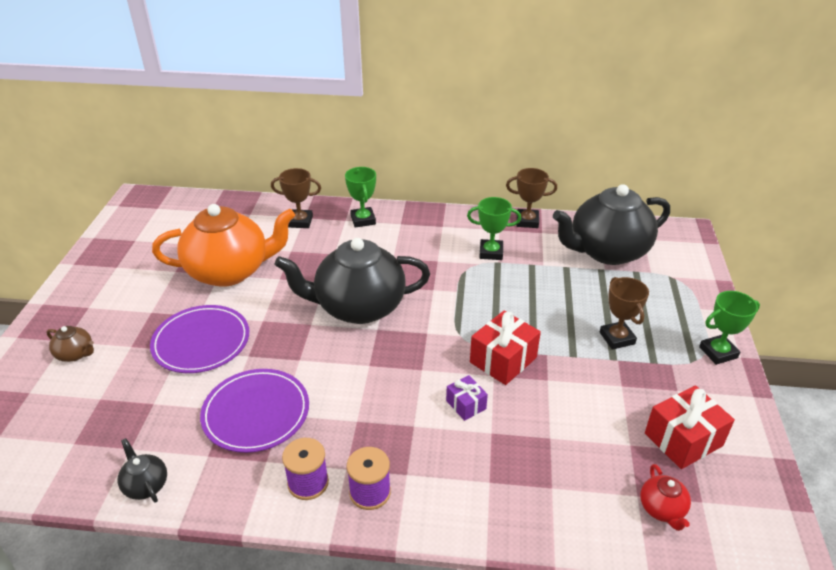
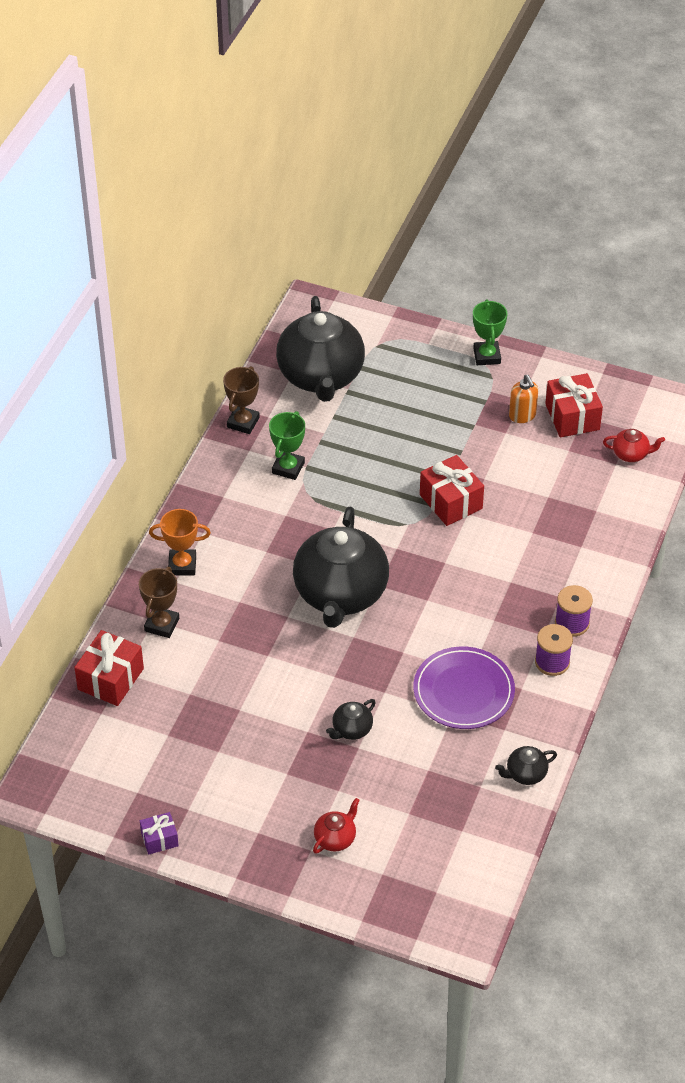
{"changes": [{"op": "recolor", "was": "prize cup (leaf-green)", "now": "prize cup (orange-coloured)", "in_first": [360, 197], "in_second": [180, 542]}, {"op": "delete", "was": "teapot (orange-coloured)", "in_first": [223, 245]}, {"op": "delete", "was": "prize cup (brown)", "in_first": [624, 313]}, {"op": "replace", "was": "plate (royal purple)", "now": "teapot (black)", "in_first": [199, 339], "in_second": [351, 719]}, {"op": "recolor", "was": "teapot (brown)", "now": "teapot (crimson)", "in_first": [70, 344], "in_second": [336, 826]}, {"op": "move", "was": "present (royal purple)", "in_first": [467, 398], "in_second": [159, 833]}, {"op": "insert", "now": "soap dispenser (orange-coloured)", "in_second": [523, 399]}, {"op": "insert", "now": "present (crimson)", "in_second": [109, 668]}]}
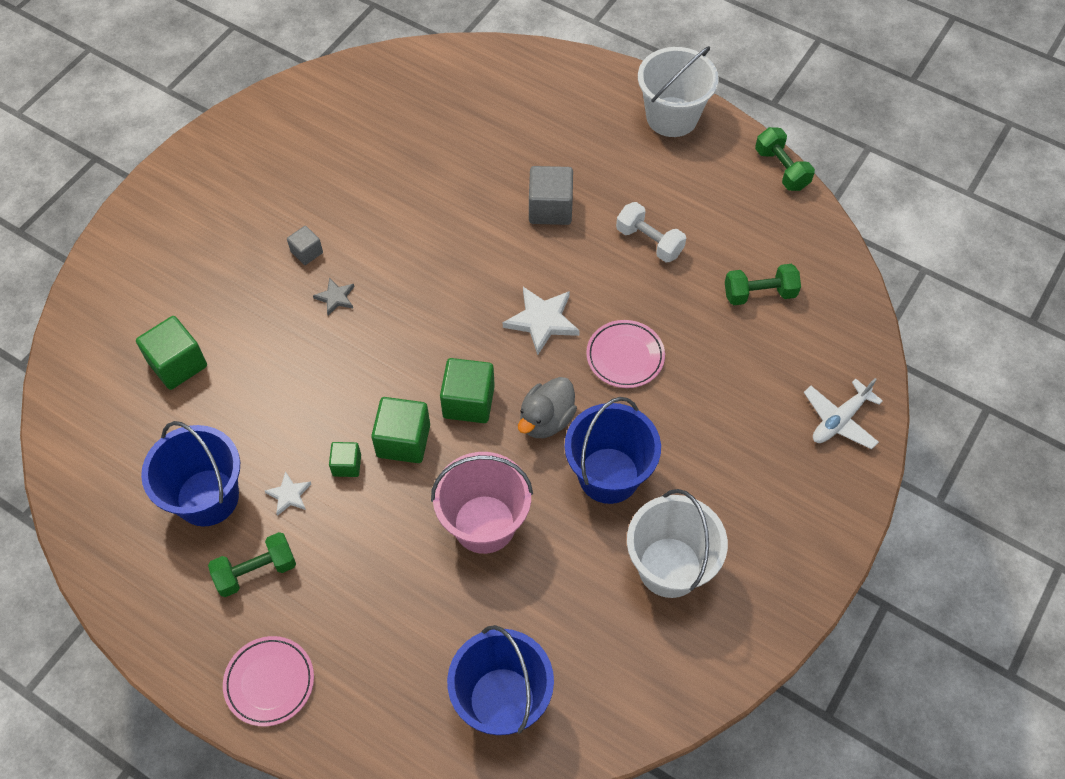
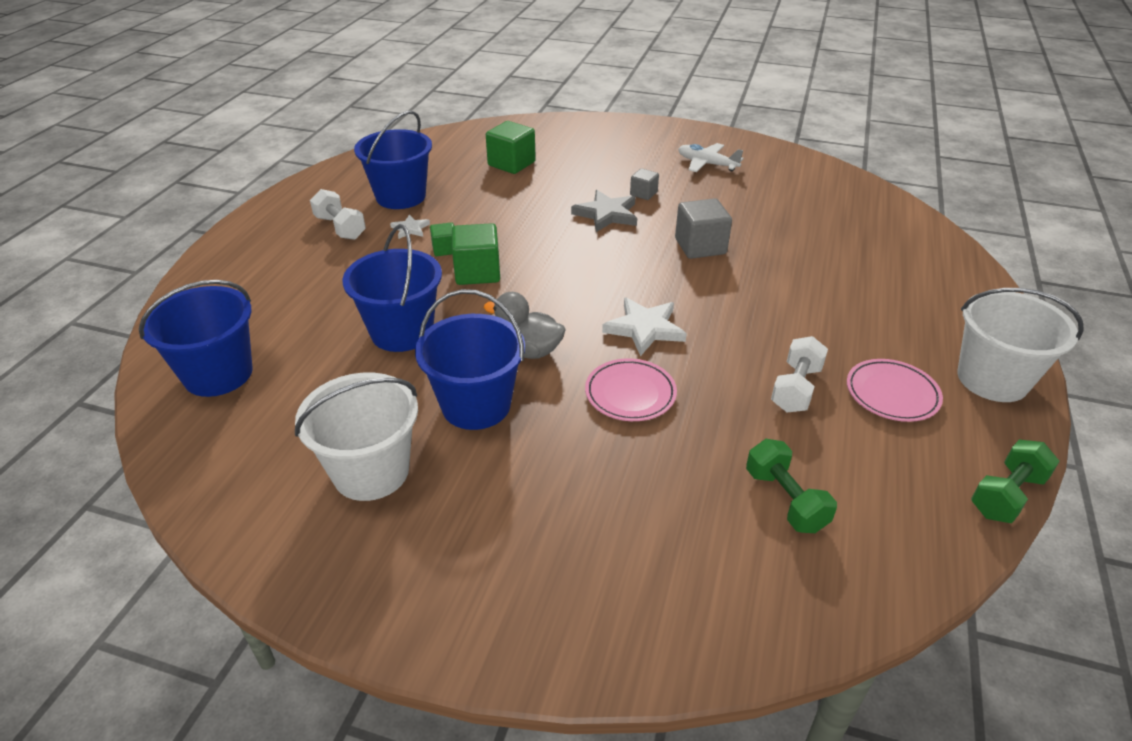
{"changes": [{"op": "move", "was": "block (gray)", "in_first": [551, 195], "in_second": [703, 228]}, {"op": "resize", "was": "star (gray)", "in_first": [333, 297], "in_second": [604, 211], "ratio": 1.79}, {"op": "delete", "was": "block (leaf-green)", "in_first": [467, 390]}, {"op": "move", "was": "plane (pure white)", "in_first": [843, 413], "in_second": [711, 157]}, {"op": "recolor", "was": "sand bucket (pink)", "now": "sand bucket (blue)", "in_first": [482, 503], "in_second": [392, 288]}, {"op": "recolor", "was": "hand weight (leaf-green)", "now": "hand weight (pure white)", "in_first": [252, 564], "in_second": [338, 214]}, {"op": "move", "was": "plate (pink)", "in_first": [268, 681], "in_second": [895, 390]}]}
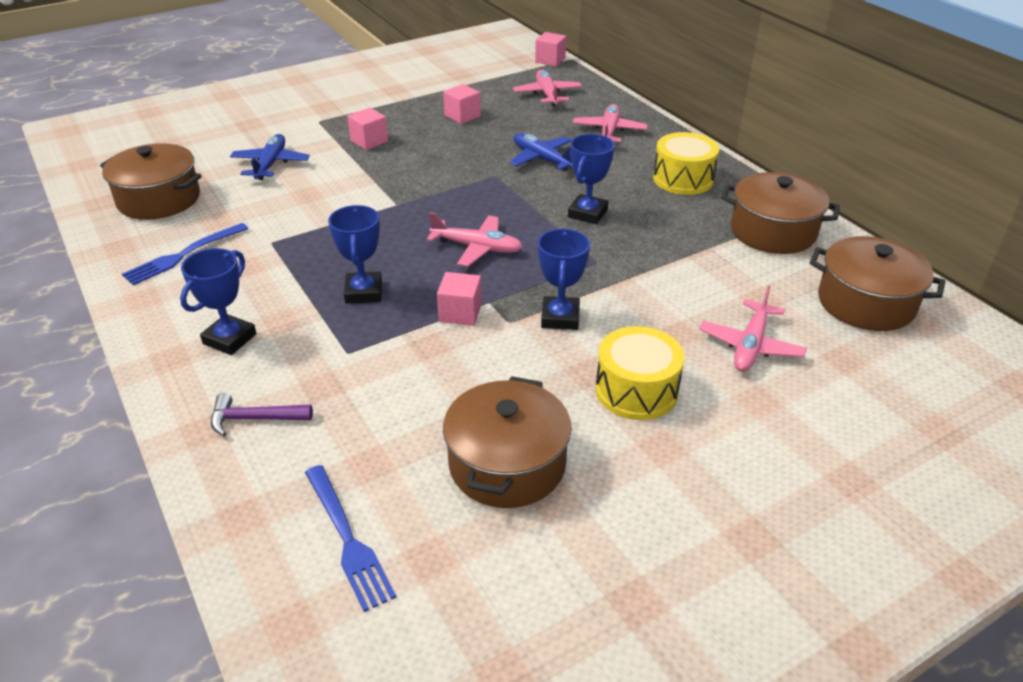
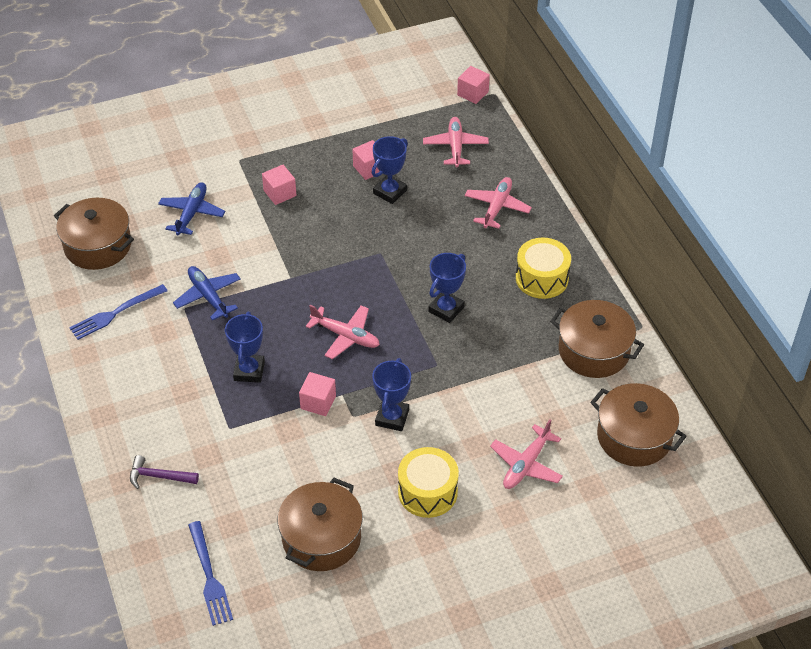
{"changes": [{"op": "move", "was": "plane (blue)", "in_first": [541, 152], "in_second": [207, 293]}, {"op": "move", "was": "prize cup (blue)", "in_first": [218, 301], "in_second": [390, 170]}]}
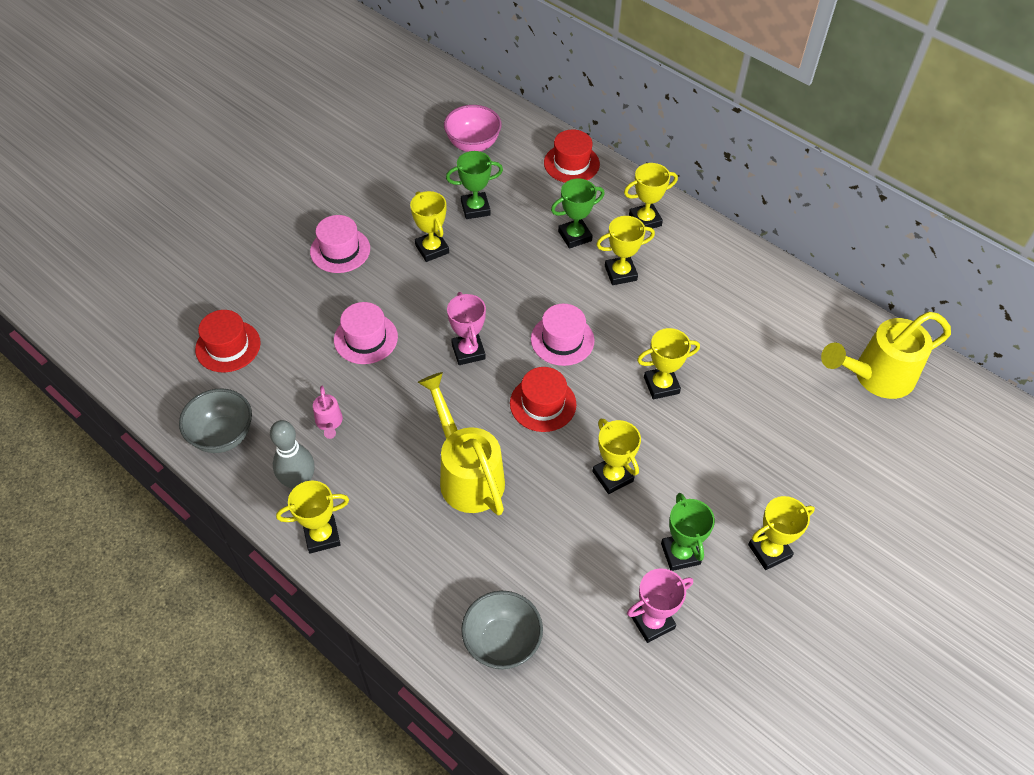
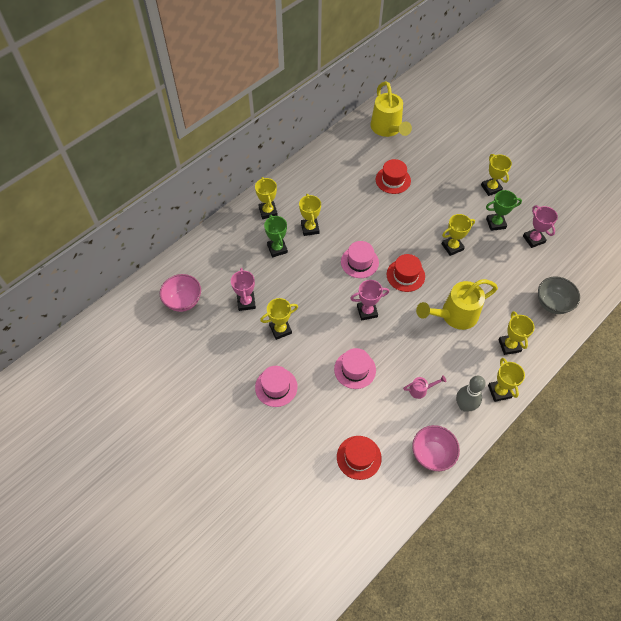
{"changes": [{"op": "move", "was": "tall hat (crimson)", "in_first": [572, 156], "in_second": [393, 176]}, {"op": "recolor", "was": "prize cup (leaf-green)", "now": "prize cup (pink)", "in_first": [474, 185], "in_second": [243, 289]}, {"op": "move", "was": "prize cup (yellow)", "in_first": [668, 363], "in_second": [516, 333]}, {"op": "recolor", "was": "deep dish (gray)", "now": "deep dish (pink)", "in_first": [215, 421], "in_second": [436, 448]}]}
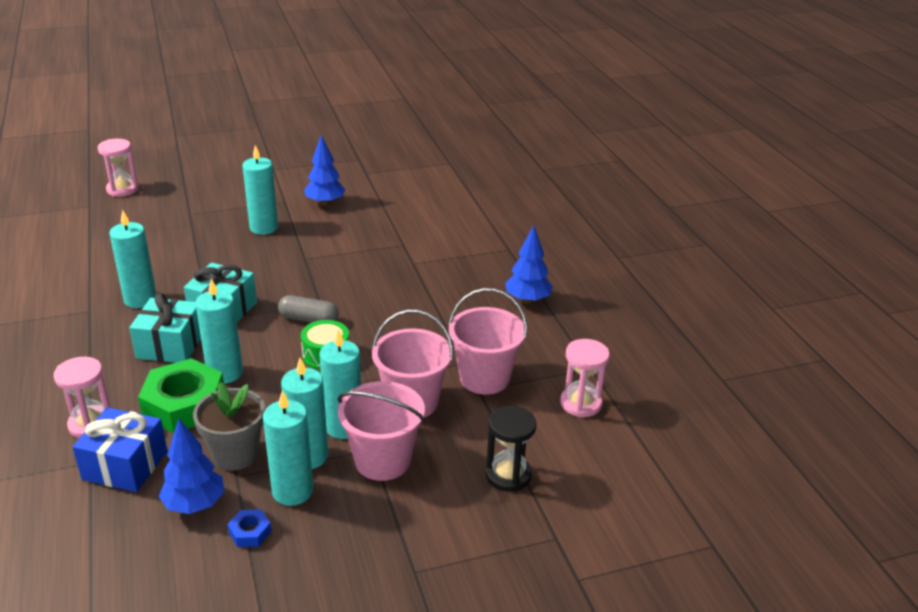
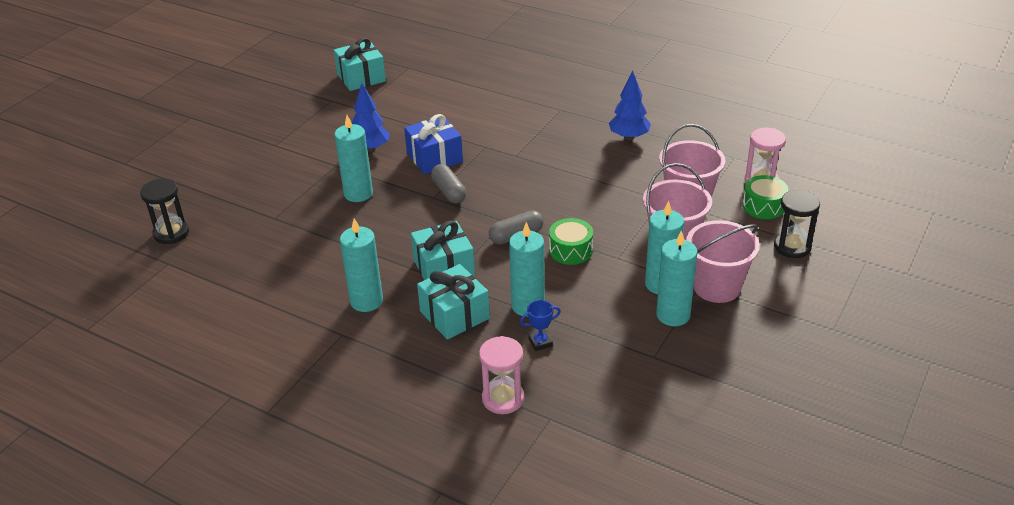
{"changes": [{"op": "recolor", "was": "sandglass (pink)", "now": "sandglass (black)", "in_first": [118, 168], "in_second": [164, 211]}, {"op": "replace", "was": "nut (leaf-green)", "now": "prize cup (blue)", "in_first": [181, 395], "in_second": [540, 325]}, {"op": "delete", "was": "flower pot (gray)", "in_first": [229, 426]}, {"op": "delete", "was": "pillar candle (teal)", "in_first": [288, 448]}, {"op": "move", "was": "present (blue)", "in_first": [120, 449], "in_second": [433, 144]}, {"op": "delete", "was": "fir tree (blue)", "in_first": [192, 466]}, {"op": "delete", "was": "nut (blue)", "in_first": [249, 528]}, {"op": "insert", "now": "present (teal)", "in_second": [360, 64]}, {"op": "insert", "now": "pill (gray)", "in_second": [448, 183]}, {"op": "insert", "now": "toy drum (leaf-green)", "in_second": [765, 197]}]}
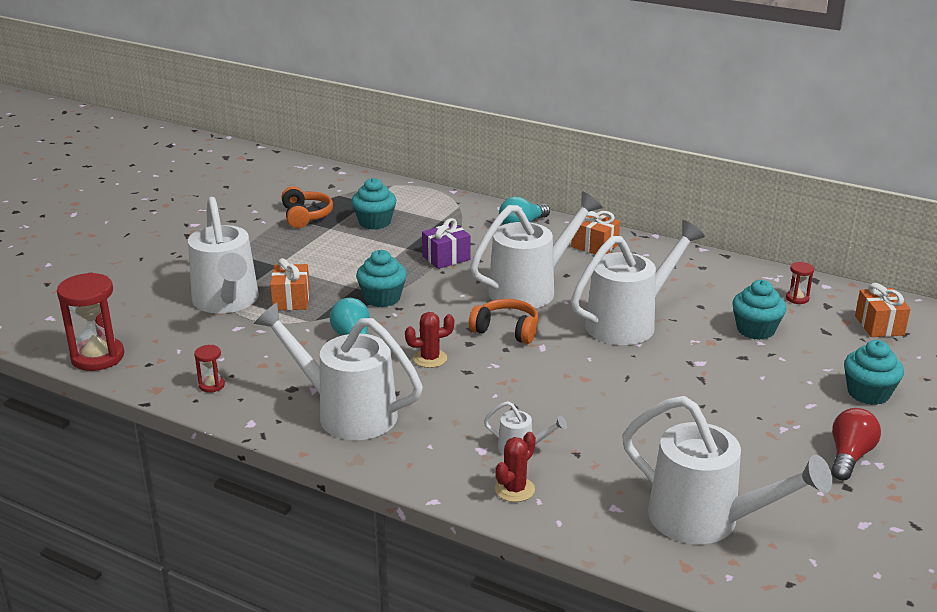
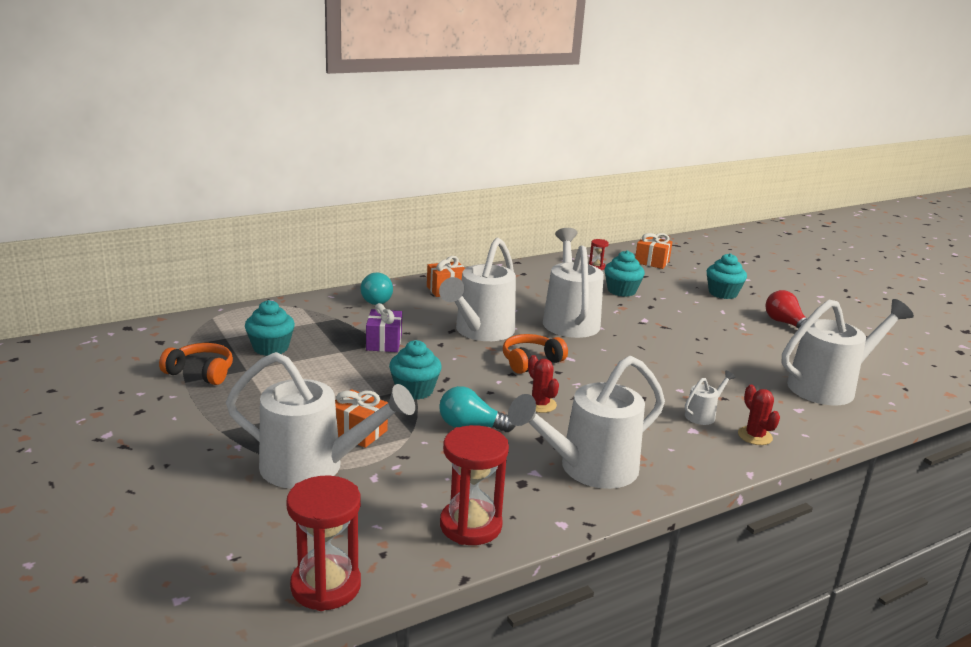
{"changes": [{"op": "rotate", "was": "sprinkling can (pure white)", "in_first": [536, 251], "in_second": [477, 289], "clockwise": -150}, {"op": "rotate", "was": "saguaro cactus (crimson)", "in_first": [429, 340], "in_second": [543, 384], "clockwise": -45}, {"op": "resize", "was": "sandglass (crimson)", "in_first": [209, 369], "in_second": [474, 485], "ratio": 2.11}]}
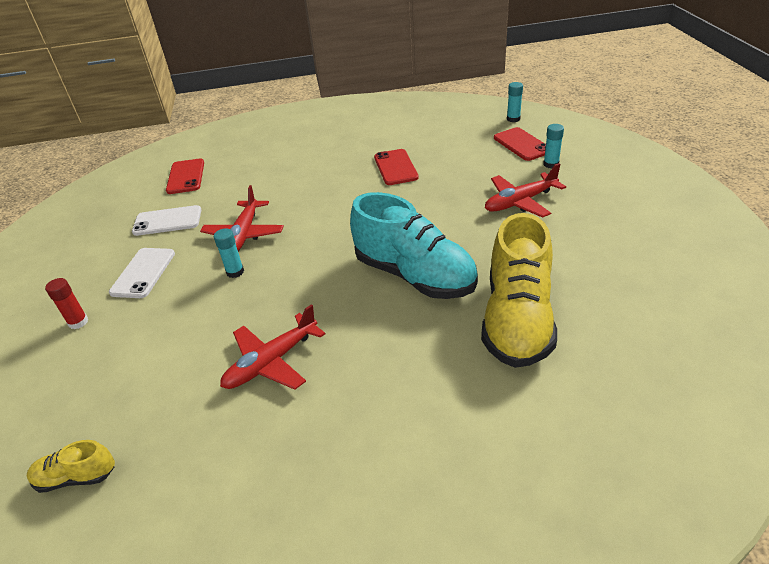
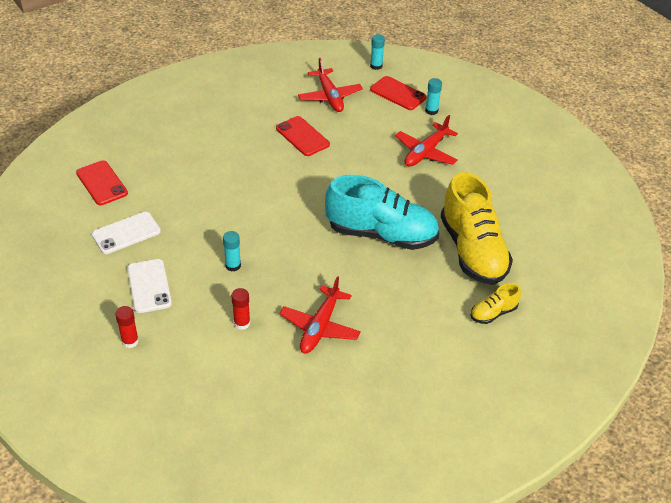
{"changes": [{"op": "move", "was": "plane (crimson)", "in_first": [242, 218], "in_second": [330, 85]}, {"op": "move", "was": "lace-up shoe (yellow)", "in_first": [71, 466], "in_second": [495, 303]}, {"op": "insert", "now": "glue (crimson)", "in_second": [240, 309]}]}
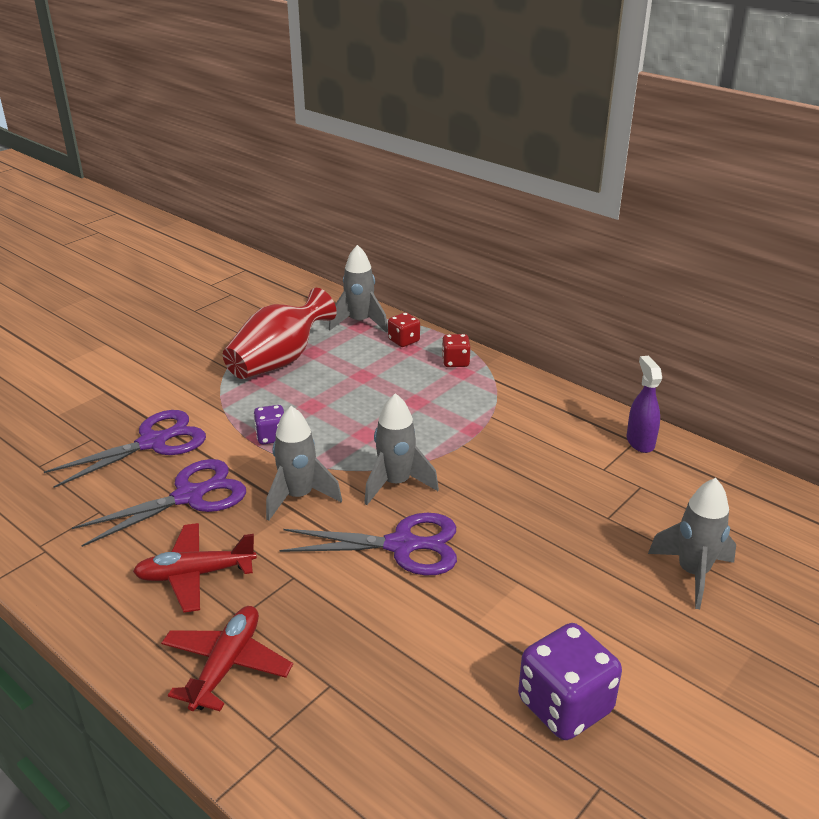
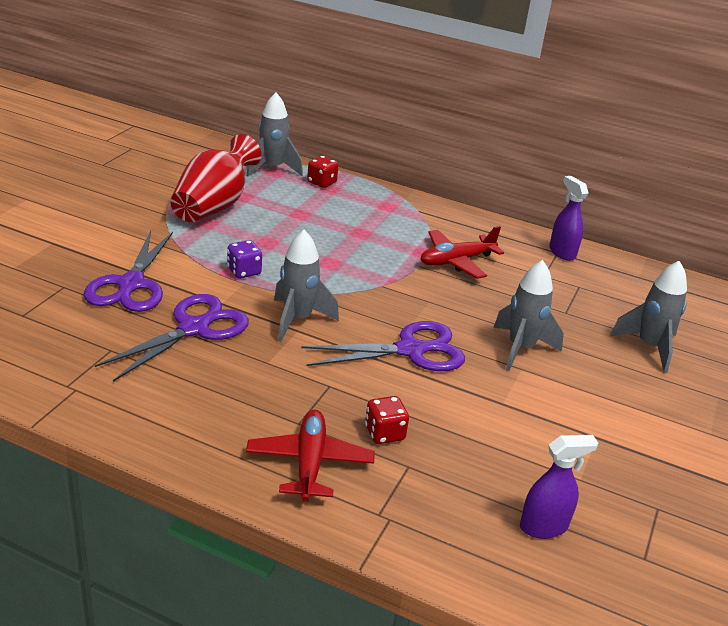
{"changes": [{"op": "move", "was": "game die (crimson)", "in_first": [456, 350], "in_second": [387, 420]}, {"op": "move", "was": "spaceship (gray)", "in_first": [401, 449], "in_second": [528, 315]}, {"op": "rotate", "was": "pair of scissors (royal purple)", "in_first": [125, 449], "in_second": [128, 271], "clockwise": 150}, {"op": "move", "was": "plane (crimson)", "in_first": [195, 568], "in_second": [462, 252]}, {"op": "delete", "was": "game die (royal purple)", "in_first": [570, 681]}, {"op": "insert", "now": "spray bottle (royal purple)", "in_second": [559, 487]}]}
